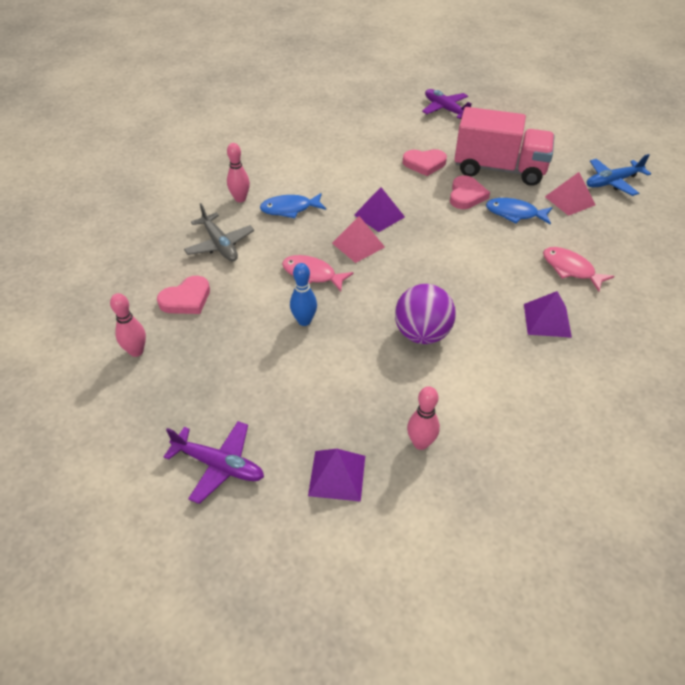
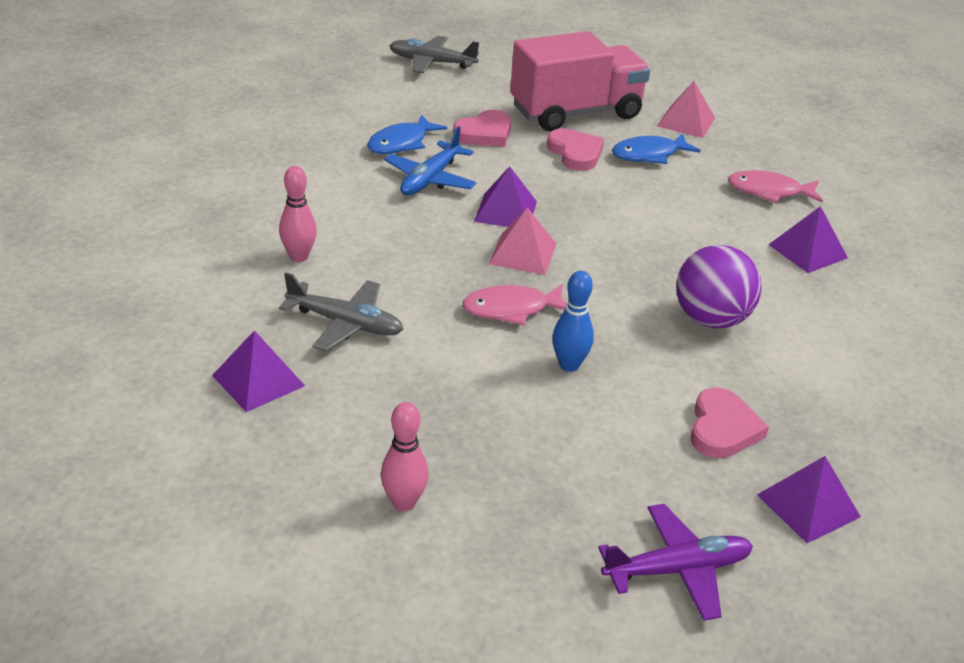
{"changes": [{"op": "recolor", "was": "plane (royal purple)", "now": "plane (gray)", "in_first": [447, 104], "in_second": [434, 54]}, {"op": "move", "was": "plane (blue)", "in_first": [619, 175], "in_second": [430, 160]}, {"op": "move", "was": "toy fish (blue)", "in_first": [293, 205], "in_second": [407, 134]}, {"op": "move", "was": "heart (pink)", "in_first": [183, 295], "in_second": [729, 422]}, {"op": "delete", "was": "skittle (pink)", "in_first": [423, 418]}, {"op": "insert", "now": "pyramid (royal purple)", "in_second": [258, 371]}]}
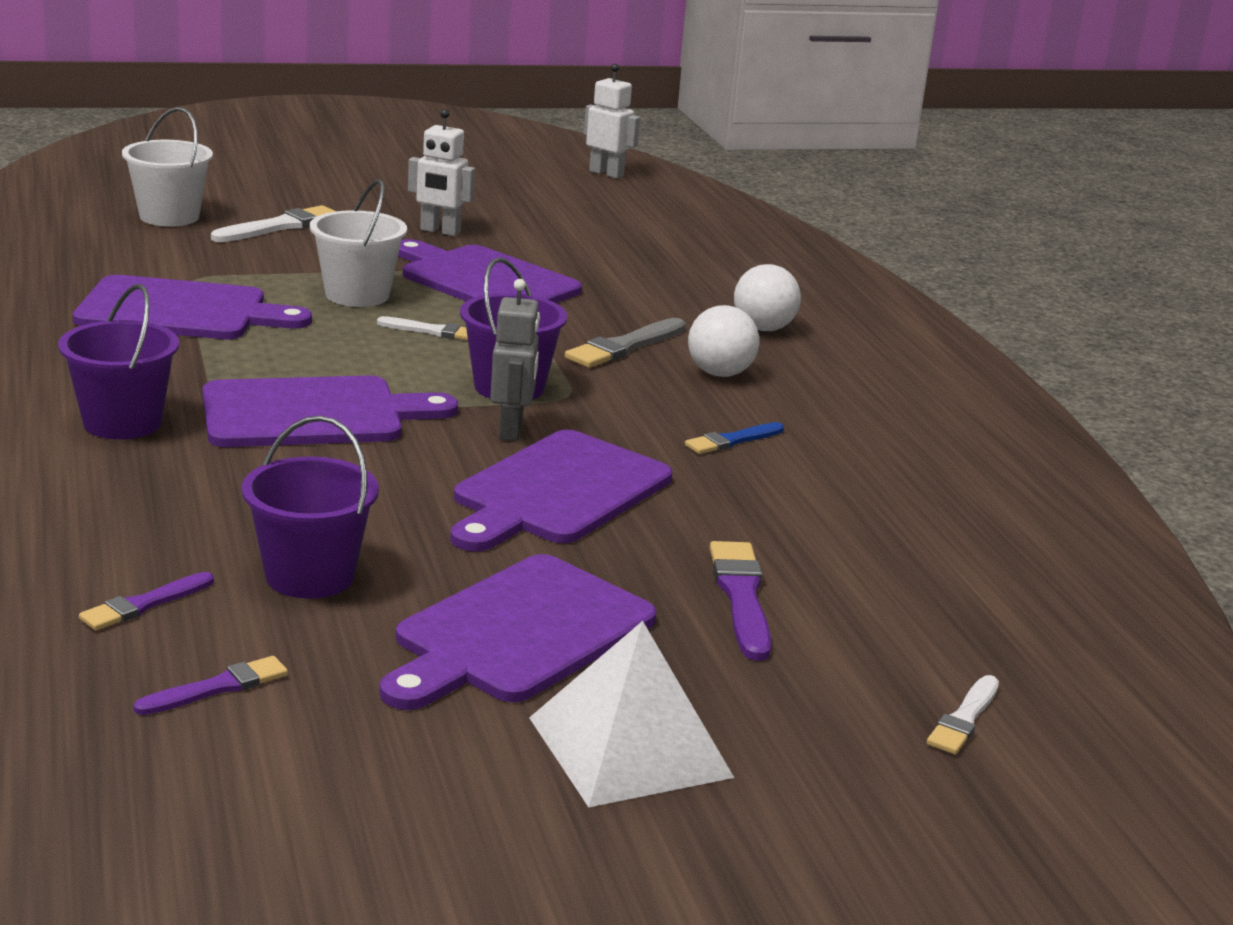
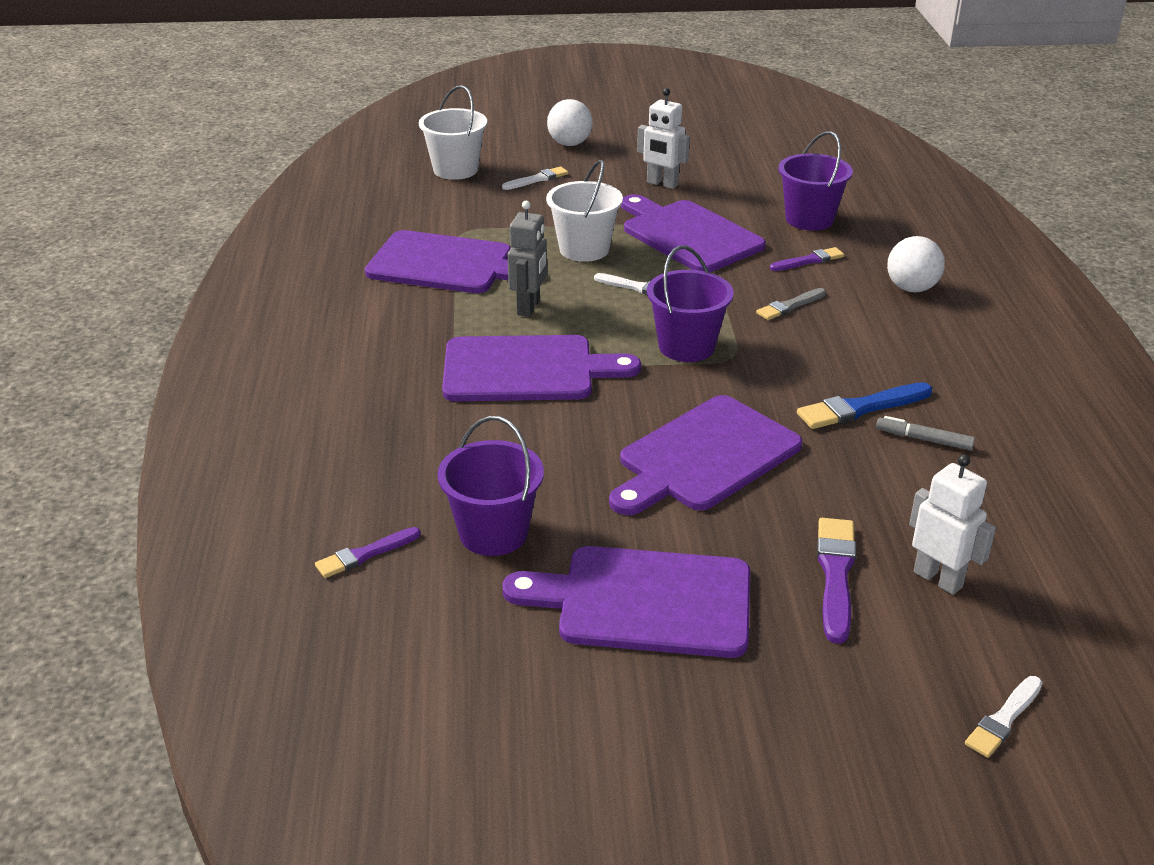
{"changes": [{"op": "move", "was": "robot figure (pure white)", "in_first": [612, 121], "in_second": [952, 524]}, {"op": "resize", "was": "brush (pure white)", "in_first": [273, 223], "in_second": [535, 178], "ratio": 0.65}, {"op": "move", "was": "robot figure (gray)", "in_first": [515, 360], "in_second": [527, 259]}, {"op": "move", "was": "sand bucket (royal purple)", "in_first": [118, 361], "in_second": [815, 181]}, {"op": "move", "was": "ball (pure white)", "in_first": [723, 341], "in_second": [570, 122]}, {"op": "resize", "was": "brush (gray)", "in_first": [625, 343], "in_second": [791, 304], "ratio": 0.65}, {"op": "resize", "was": "brush (blue)", "in_first": [734, 438], "in_second": [864, 405], "ratio": 1.54}, {"op": "rotate", "was": "cutting board (royal purple)", "in_first": [518, 632], "in_second": [626, 602], "clockwise": 45}, {"op": "delete", "was": "pyramid (pure white)", "in_first": [631, 714]}, {"op": "move", "was": "brush (royal purple)", "in_first": [211, 685], "in_second": [807, 259]}, {"op": "insert", "now": "marker (gray)", "in_second": [925, 433]}]}
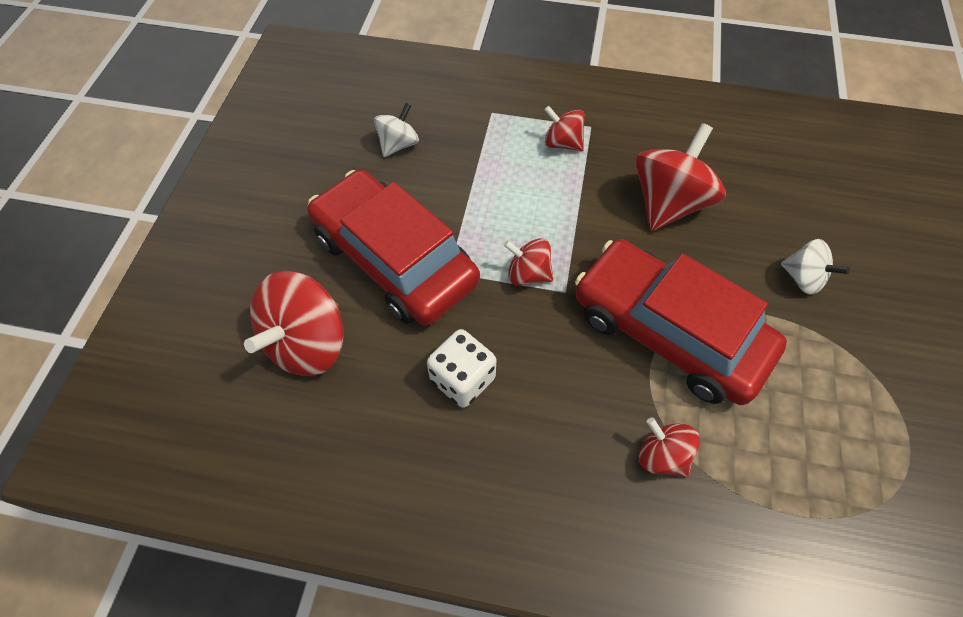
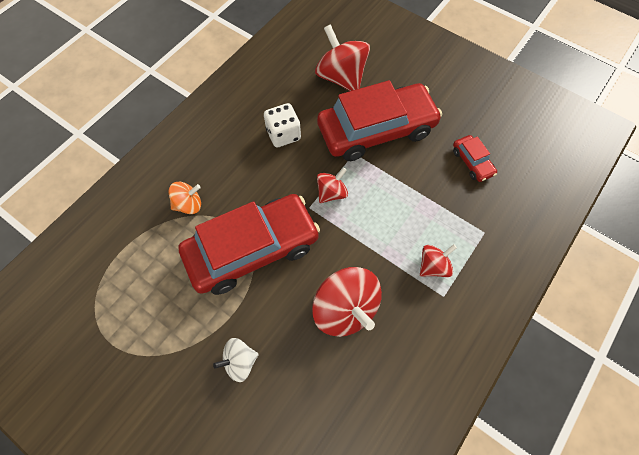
{"changes": [{"op": "replace", "was": "toy top (pure white)", "now": "car (crimson)", "in_first": [396, 130], "in_second": [475, 158]}, {"op": "recolor", "was": "toy top (crimson)", "now": "toy top (orange-coloured)", "in_first": [669, 447], "in_second": [185, 198]}]}
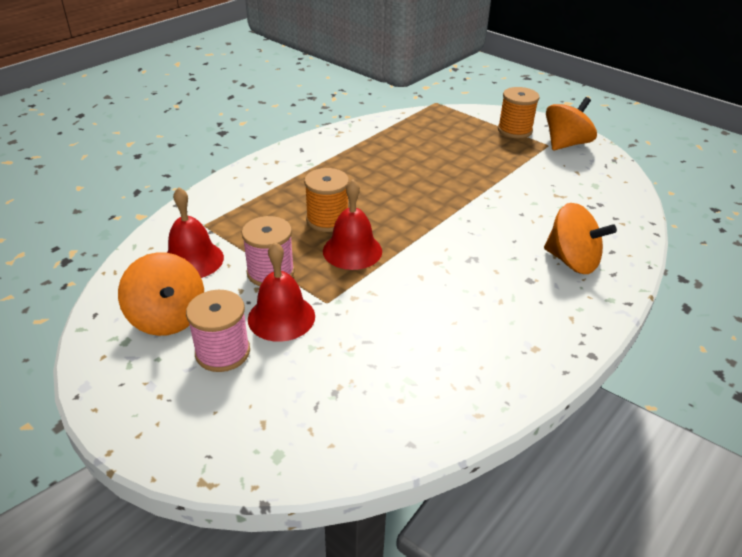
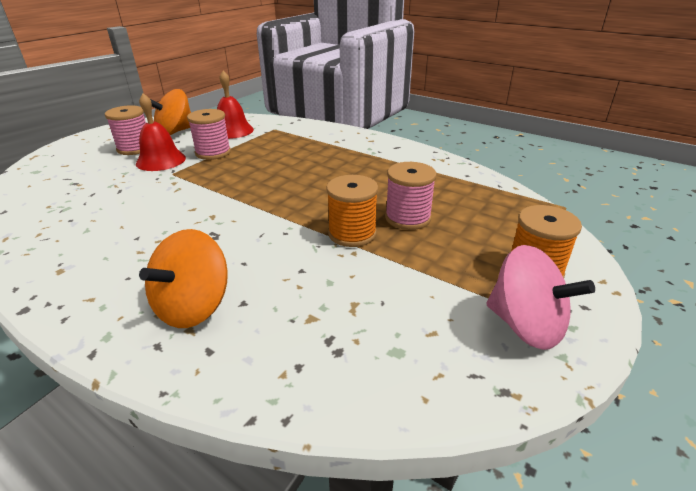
{"changes": [{"op": "recolor", "was": "toy top (orange-coloured)", "now": "toy top (pink)", "in_first": [571, 123], "in_second": [540, 297]}, {"op": "move", "was": "bobbin (orange-coloured)", "in_first": [326, 200], "in_second": [352, 211]}, {"op": "delete", "was": "hand bell (crimson)", "in_first": [352, 224]}, {"op": "insert", "now": "bobbin (pink)", "in_second": [411, 196]}]}
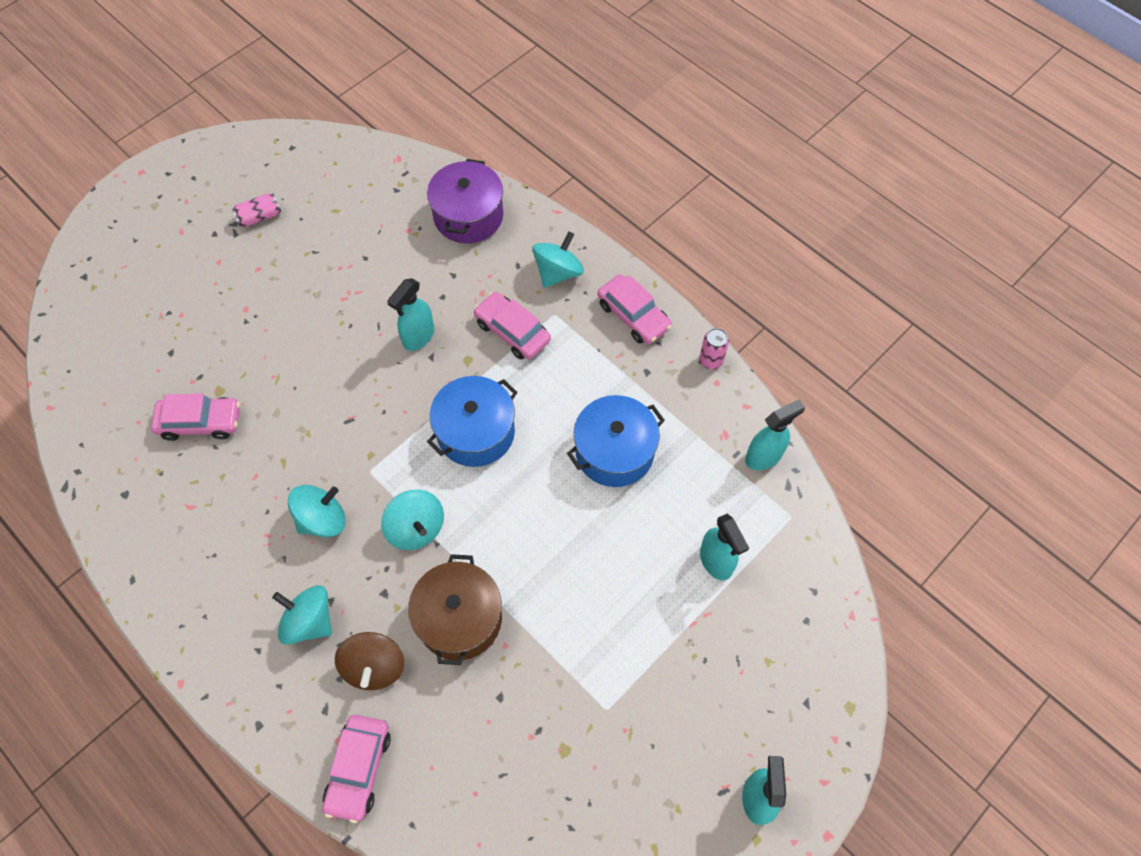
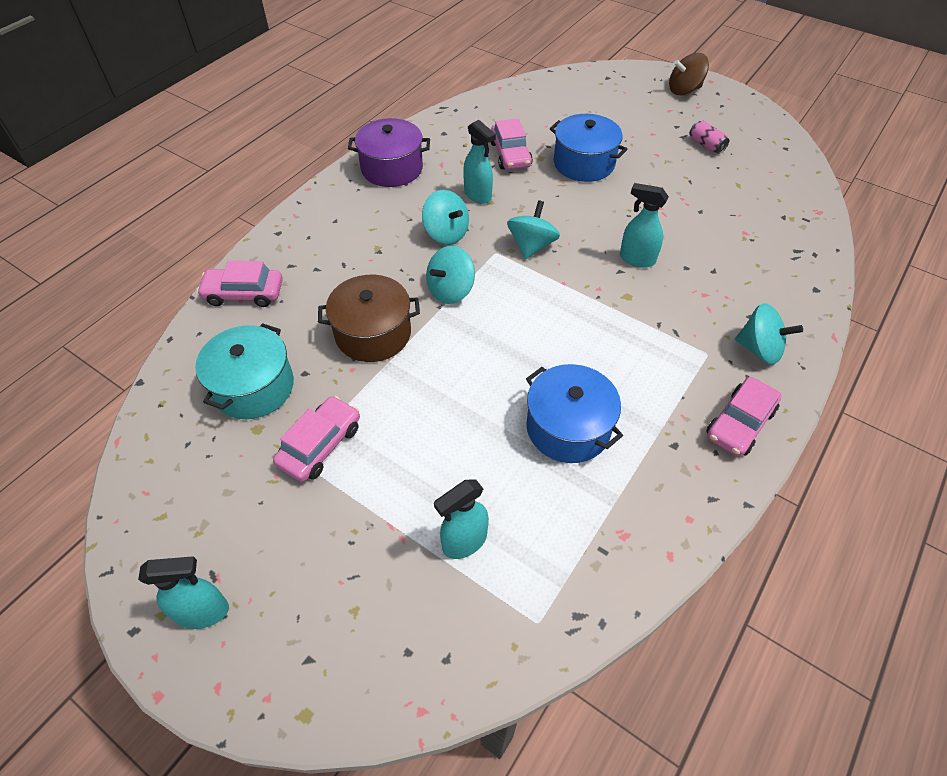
{"changes": [{"op": "move", "was": "cooking pot (royal purple)", "in_first": [465, 201], "in_second": [389, 152]}, {"op": "move", "was": "car (pink)", "in_first": [512, 326], "in_second": [316, 439]}, {"op": "delete", "was": "soda can (pink)", "in_first": [714, 348]}, {"op": "move", "was": "cooking pot (blue)", "in_first": [472, 421], "in_second": [588, 148]}, {"op": "move", "was": "spray bottle (teal)", "in_first": [775, 434], "in_second": [479, 162]}, {"op": "move", "was": "toy top (teal)", "in_first": [302, 615], "in_second": [533, 229]}, {"op": "move", "was": "toy top (brown)", "in_first": [369, 661], "in_second": [689, 74]}, {"op": "insert", "now": "cooking pot (teal)", "in_second": [244, 371]}]}
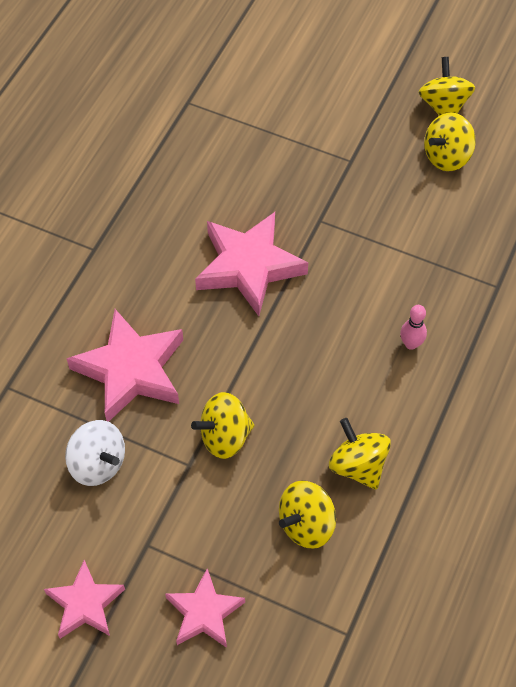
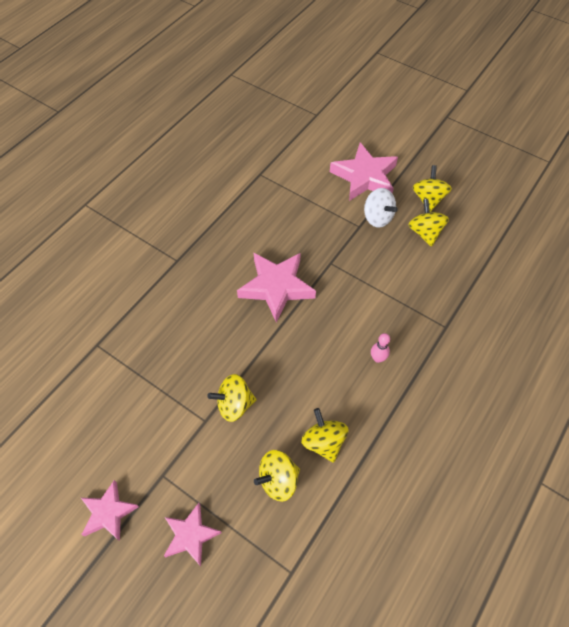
{"changes": [{"op": "rotate", "was": "toy top (yellow)", "in_first": [450, 142], "in_second": [428, 223], "clockwise": 105}, {"op": "move", "was": "star (pink)", "in_first": [124, 365], "in_second": [364, 172]}, {"op": "move", "was": "toy top (pure white)", "in_first": [95, 453], "in_second": [381, 208]}]}
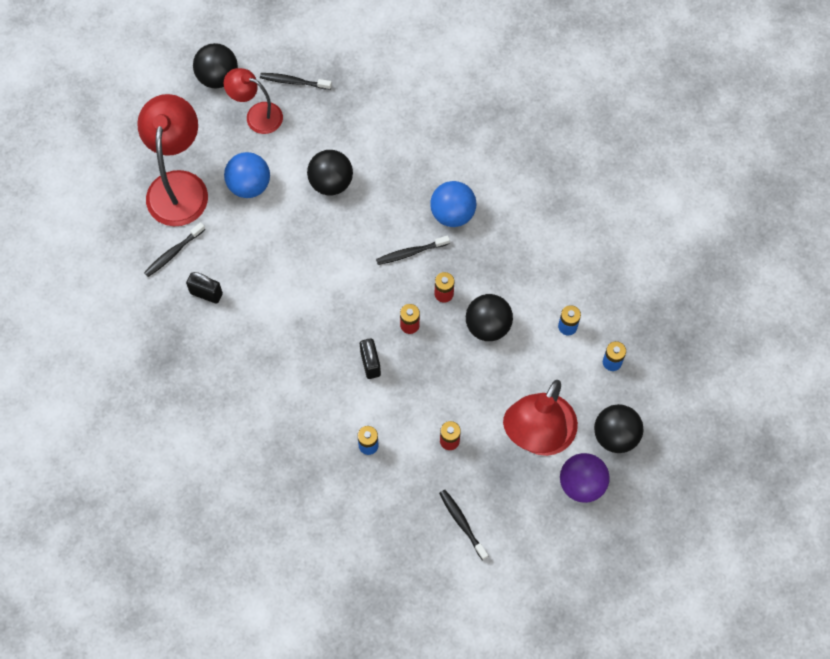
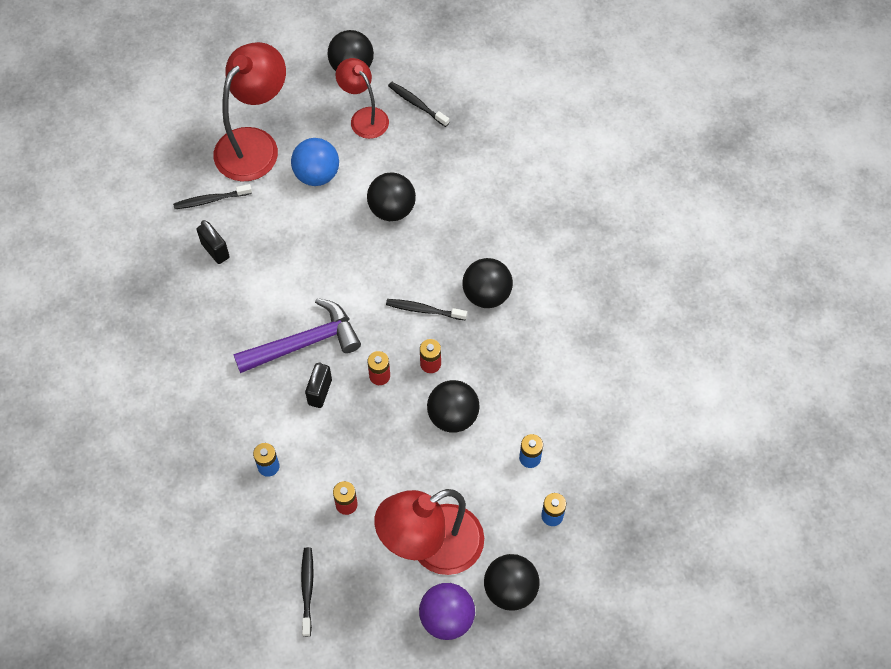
{"changes": [{"op": "recolor", "was": "ball (blue)", "now": "ball (black)", "in_first": [453, 204], "in_second": [487, 283]}, {"op": "insert", "now": "carpenter's hammer (royal purple)", "in_second": [297, 335]}]}
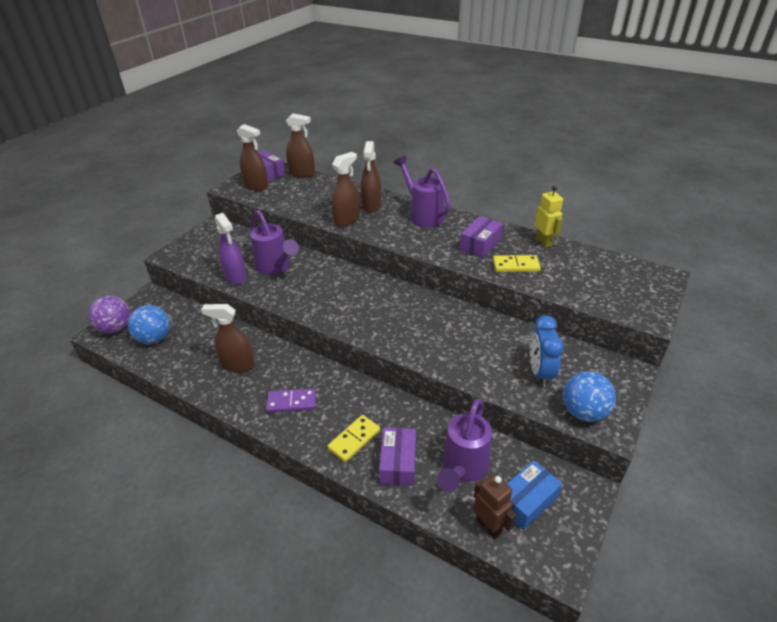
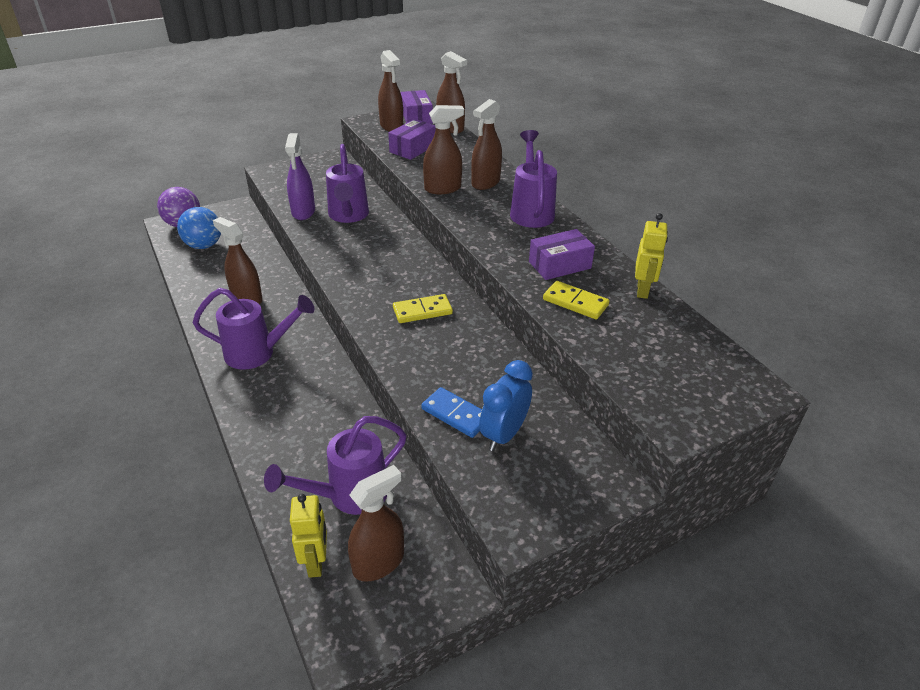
{"changes": [{"op": "delete", "was": "ball (blue)", "in_first": [589, 396]}, {"op": "replace", "was": "domino (royal purple)", "now": "sprinkling can (royal purple)", "in_first": [291, 400], "in_second": [254, 329]}, {"op": "move", "was": "domino (yellow)", "in_first": [354, 438], "in_second": [423, 308]}, {"op": "move", "was": "box (royal purple)", "in_first": [397, 456], "in_second": [412, 139]}, {"op": "replace", "was": "box (blue)", "now": "spray bottle (brown)", "in_first": [534, 495], "in_second": [376, 523]}, {"op": "recolor", "was": "robot figure (brown)", "now": "robot figure (yellow)", "in_first": [494, 506], "in_second": [308, 536]}, {"op": "insert", "now": "domino (blue)", "in_second": [451, 412]}]}
